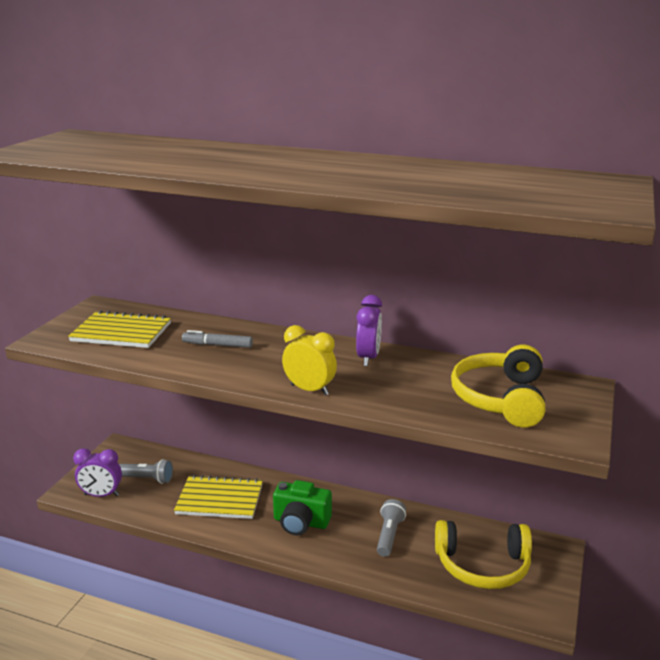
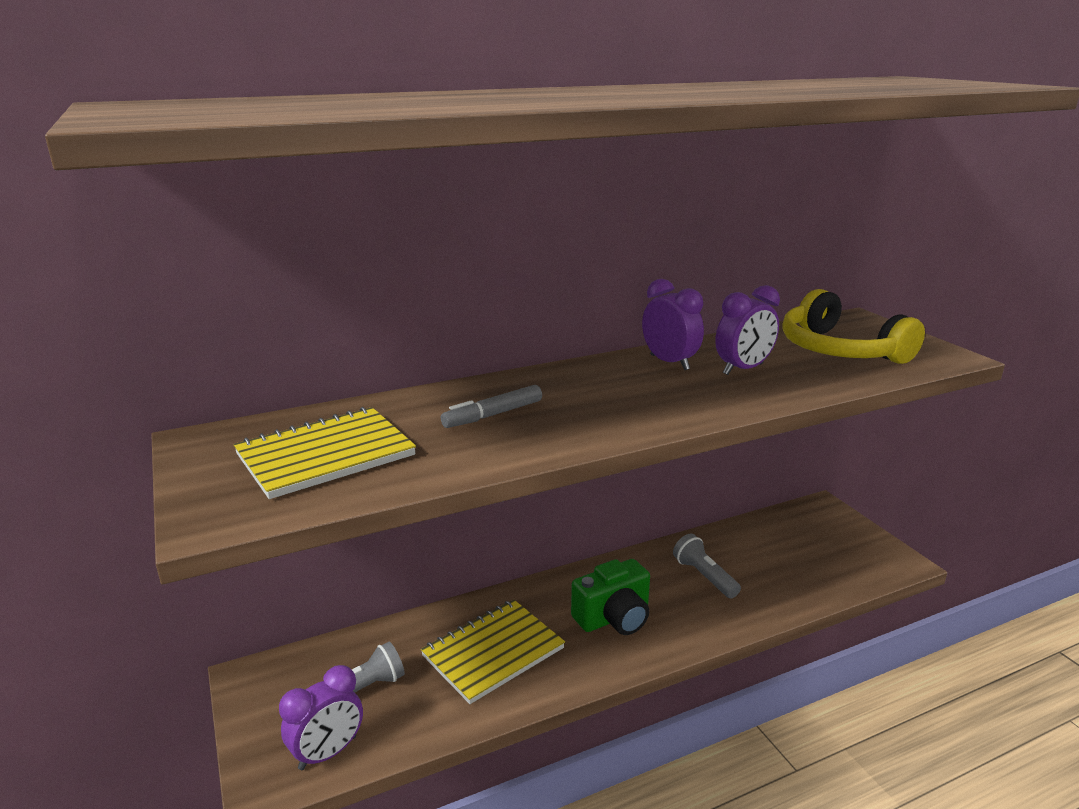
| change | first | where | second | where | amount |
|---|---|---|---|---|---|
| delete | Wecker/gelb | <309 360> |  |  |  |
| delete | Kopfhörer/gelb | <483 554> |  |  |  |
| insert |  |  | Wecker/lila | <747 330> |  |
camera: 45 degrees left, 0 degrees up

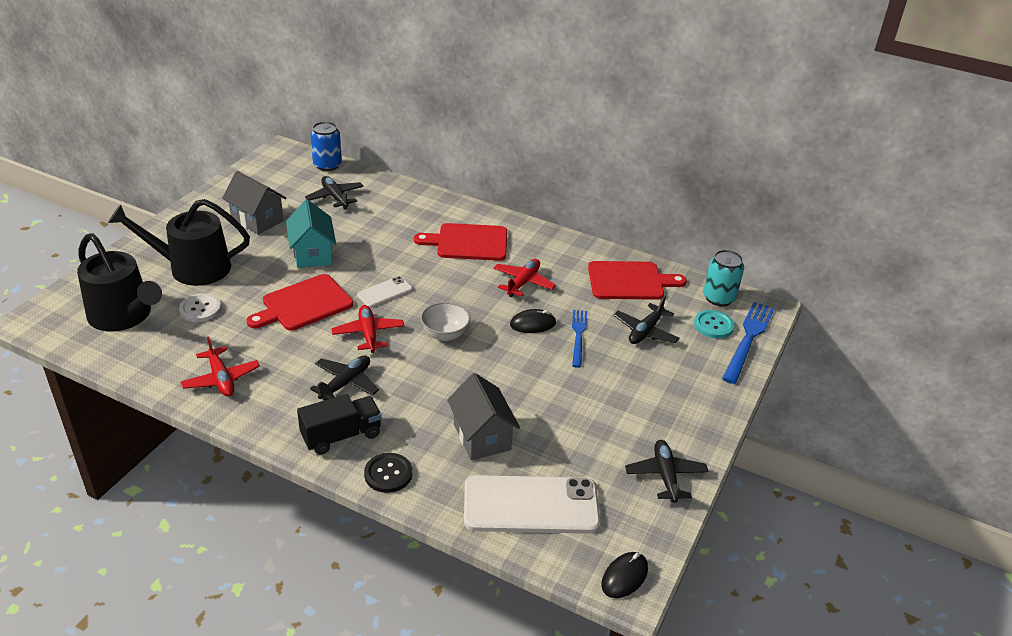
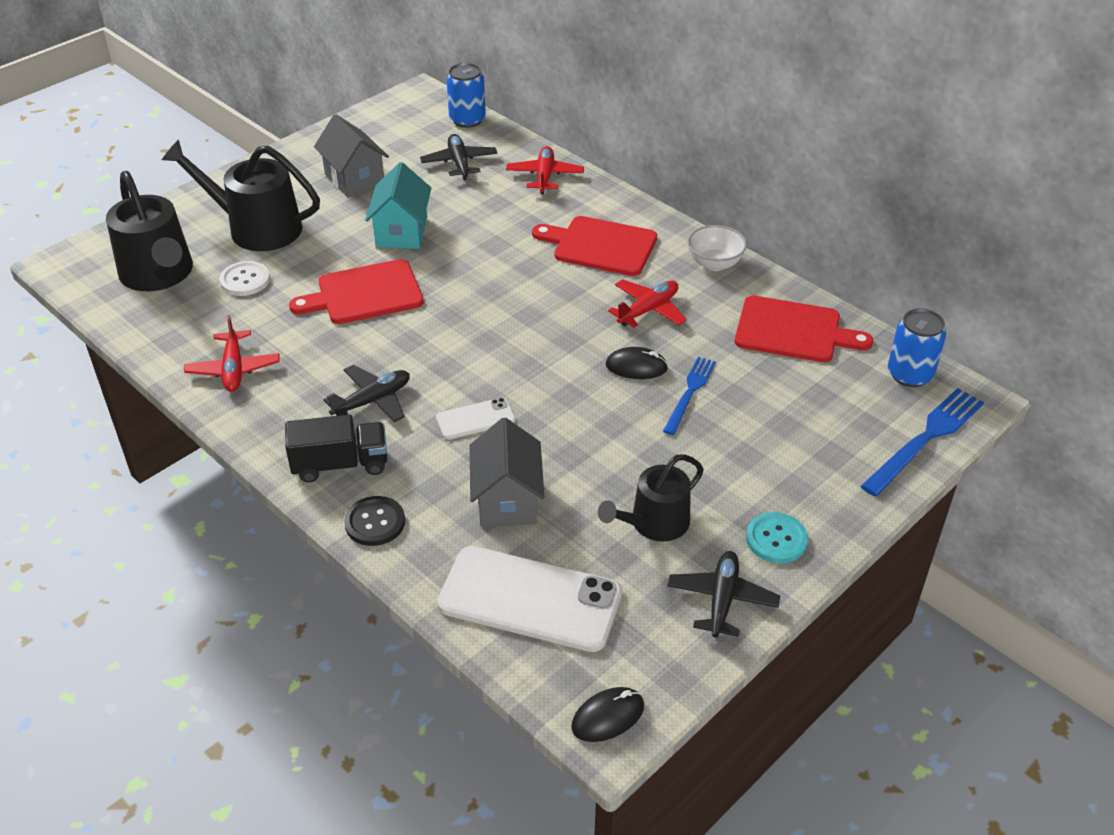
| change | first | where | second | where | amount |
|---|---|---|---|---|---|
| delete | Flugzeug/schwarz | <647 319> |  |  |  |
| insert |  |  | Gießkanne/schwarz | <651 497> |  |
| move | Flugzeug/rot | <368 329> |  | <545 170> |  |
| move | Handy/weiß | <385 292> |  | <476 419> |  |
| move | Schüssel/weiß | <445 321> |  | <717 248> |  |
| move | Knopf/türkis | <714 324> |  | <777 537> |  |
| recolor | Dose/türkis | <723 278> | Dose/blau | <917 347> |  |
camera: 20 degrees right, 5 degrees up

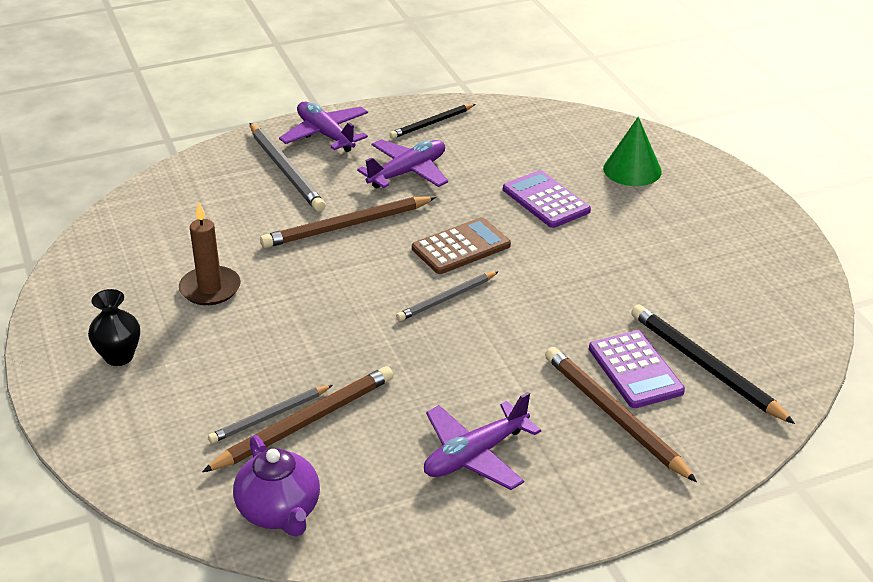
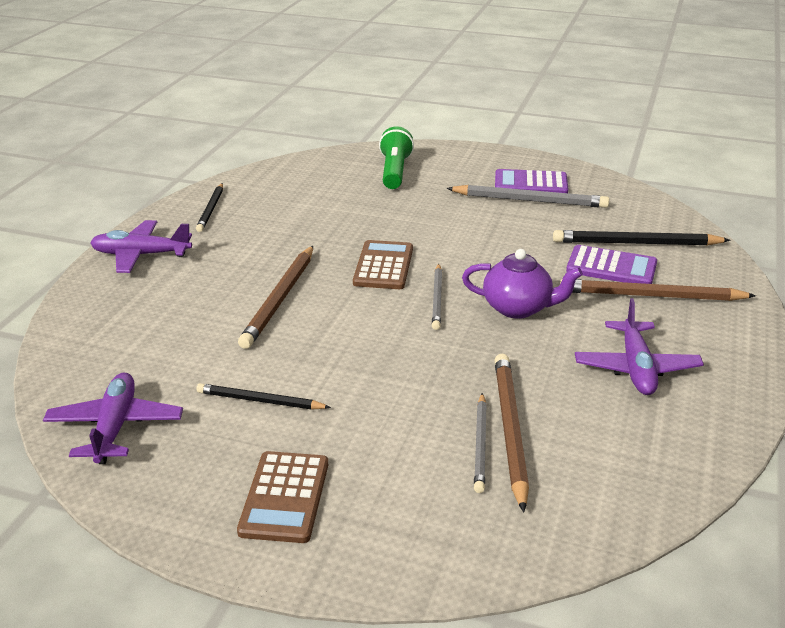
| change | first | where | second | where | amount |
|---|---|---|---|---|---|
| move | Teekanne/lila | <276 486> |  | <522 284> |  |
| move | Bleistift/grau | <287 167> |  | <527 196> |  |
| move | Flugzeug/lila | <402 163> |  | <113 418> |  |
| move | Taschenrechner/lila | <547 199> |  | <531 181> |  |
| replace | Vase/schwarz | <114 327> | Taschenrechner/braun | <282 497> |  |
| replace | Kerze/braun | <210 253> | Bleistift/schwarz | <263 396> |  |
| replace | Kegel/grün | <632 151> | Taschenlampe/grün | <396 157> |  |
camera: 50 degrees left, 5 degrees down

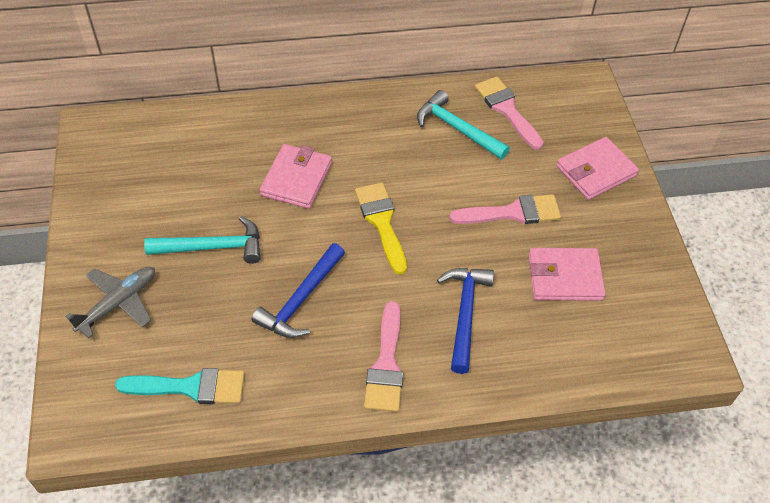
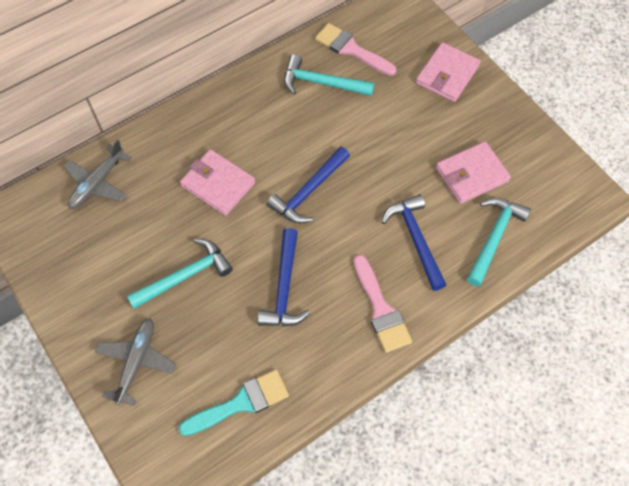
| change | first | where | second | where | amount |
|---|---|---|---|---|---|
| delete | Pinsel/rosa | <505 209> |  |  |  |
| insert |  |  | Flugzeug/grau | <98 174> |  |
| insert |  |  | Hammer/türkis | <499 242> |  |
| replace | Pinsel/gelb | <381 229> | Hammer/blau | <308 184> |  |
| rotate | Geldbörse/rosa | <296 176> |  | <217 182> | 45 degrees counterclockwise |
camera: 25 degrees left, 10 degrees up

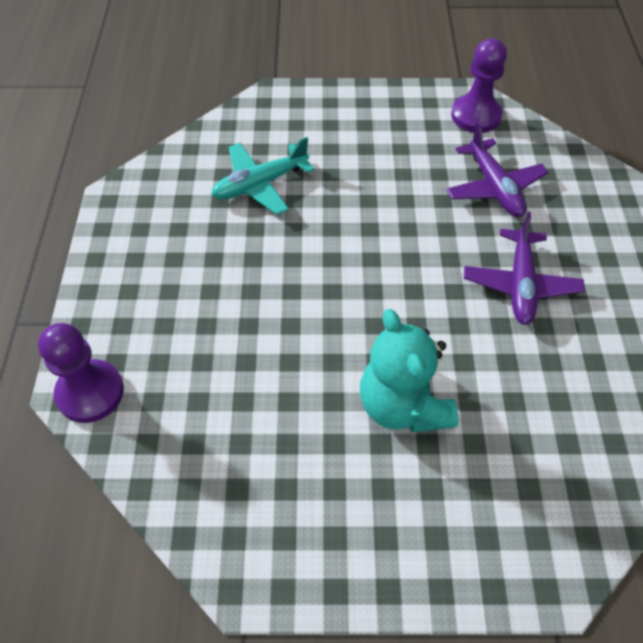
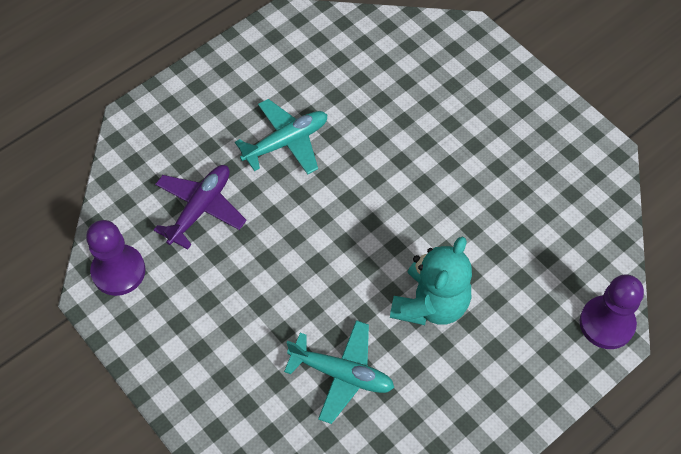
| change | first | where | second | where | amount |
|---|---|---|---|---|---|
| move | Teddybär/türkis | <409 370> |  | <431 281> |  |
| recolor | Flugzeug/lila | <524 268> | Flugzeug/türkis | <281 137> |  |
camera: 130 degrees left, 5 degrees up

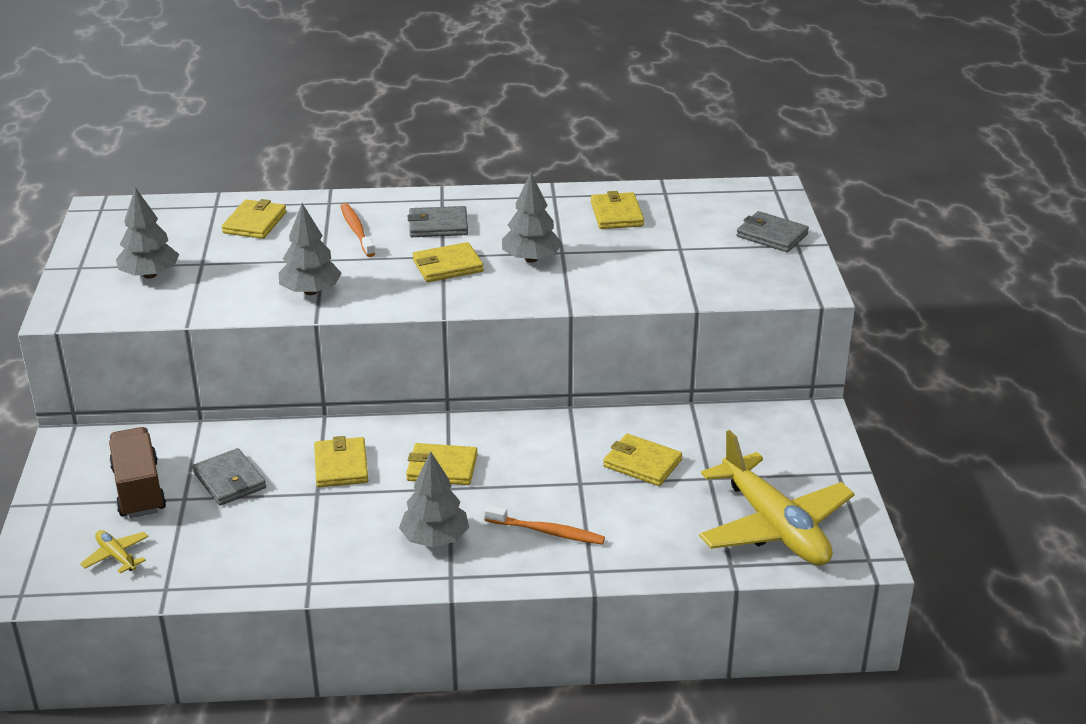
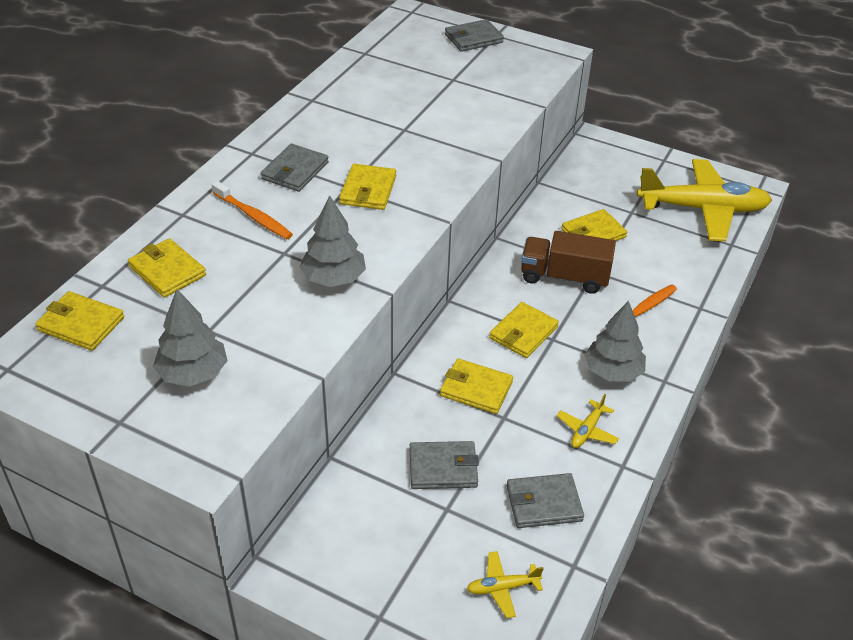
| change | first | where | second | where | amount |
|---|---|---|---|---|---|
| delete | Baum/grau | <532 218> |  |  |  |
| insert |  |  | Geldbörse/grau | <545 500> |  |
| insert |  |  | Flugzeug/gelb | <588 421> |  |
| move | Lastwagen/braun | <137 472> |  | <568 262> |  |
| move | Geldbörse/gelb | <617 210> |  | <79 321> |  |
| rotate | Zahnbürste/orange | <357 230> |  | <252 210> | 150 degrees counterclockwise |
camera: 60 degrees left, 10 degrees up

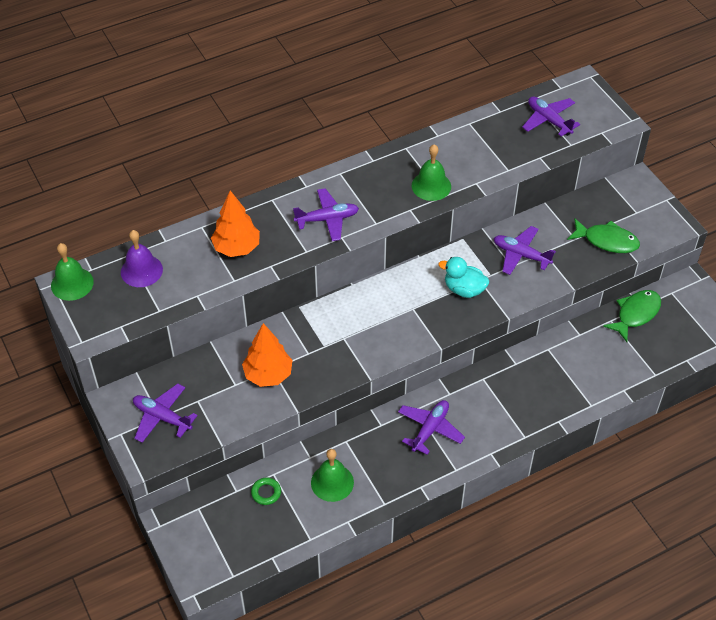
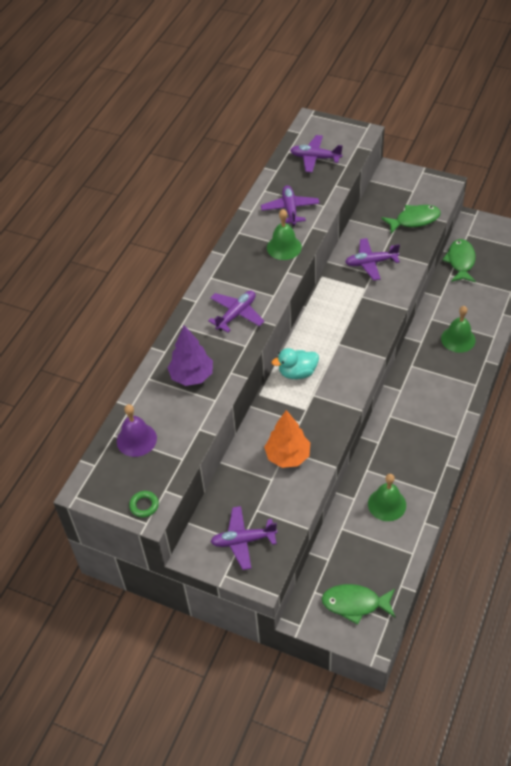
| change | first | where | second | where | amount |
|---|---|---|---|---|---|
| insert |  |  | Fisch/grün | <358 604> |  |
| move | Glocke/grün | <72 272> |  | <458 329> |  |
| move | Ring/grün | <266 491> |  | <144 504> |  |
| move | Flugzeug/lila | <431 427> |  | <290 205> |  |
| move | Ente/türkis | <463 277> |  | <295 363> |  |
| recolor | Baum/orange | <235 224> | Baum/lila | <190 355> |  |
camera: 35 degrees left, 0 degrees up

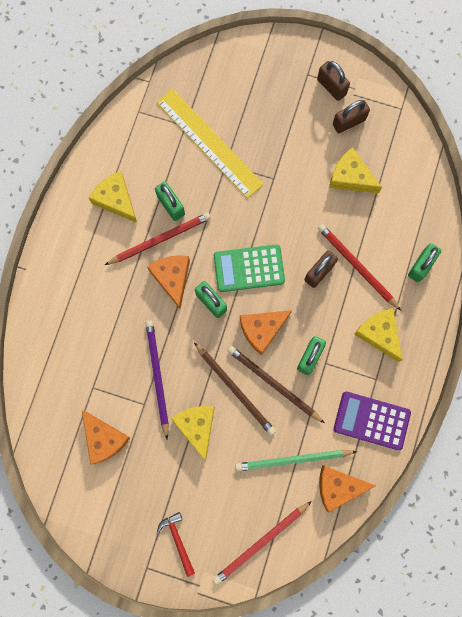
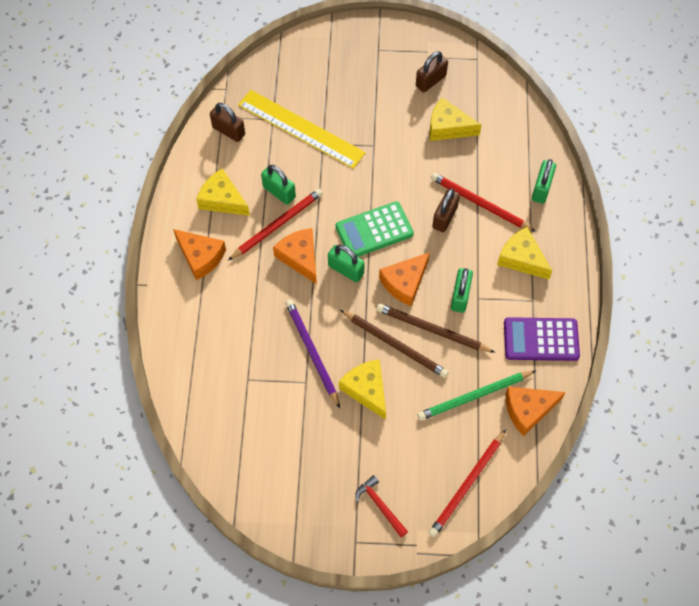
| change | first | where | second | where | amount |
|---|---|---|---|---|---|
| move | Käse/orange | <106 438> |  | <199 254> |  |
| move | Vorhängeschloss/braun | <333 81> |  | <227 122> |  |
camera: 15 degrees left, 15 degrees down

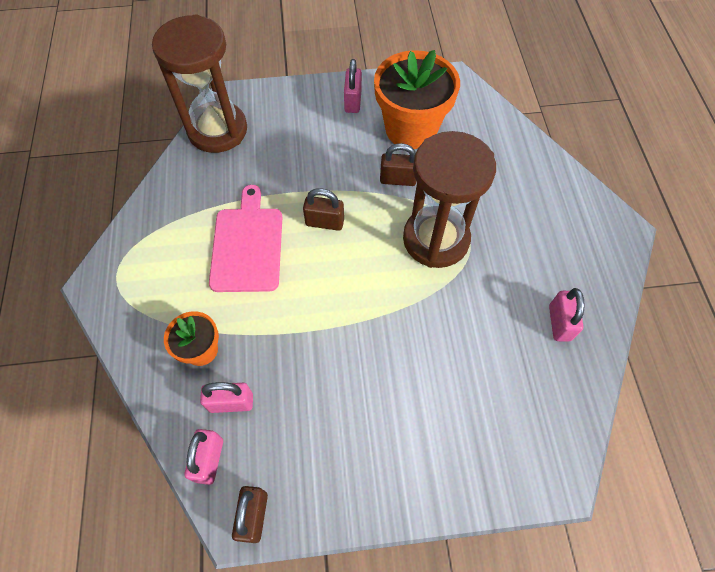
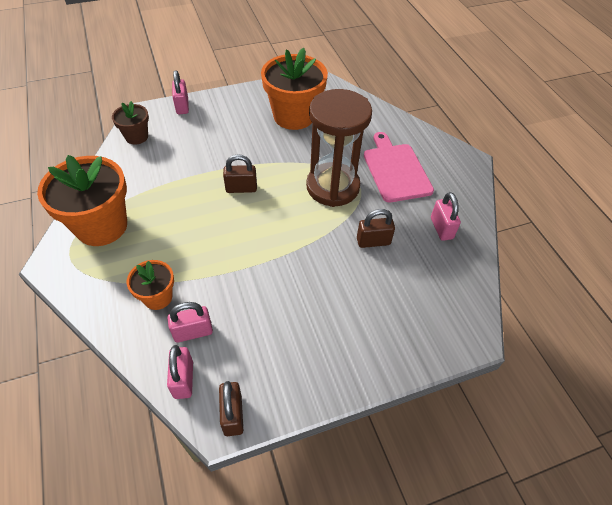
| change | first | where | second | where | amount |
|---|---|---|---|---|---|
| insert |  |  | Blumentopf/orange | <82 200> |  |
| move | Schneidebrett/rosa | <245 238> |  | <399 167> |  |
| move | Vorhängeschloss/rosa | <353 86> |  | <180 92> |  |
| move | Vorhängeschloss/braun | <398 164> |  | <376 228> |  |
| replace | Sanduhr/braun | <199 83> | Blumentopf/braun | <130 123> |  |
camera: 15 degrees left, 10 degrees down

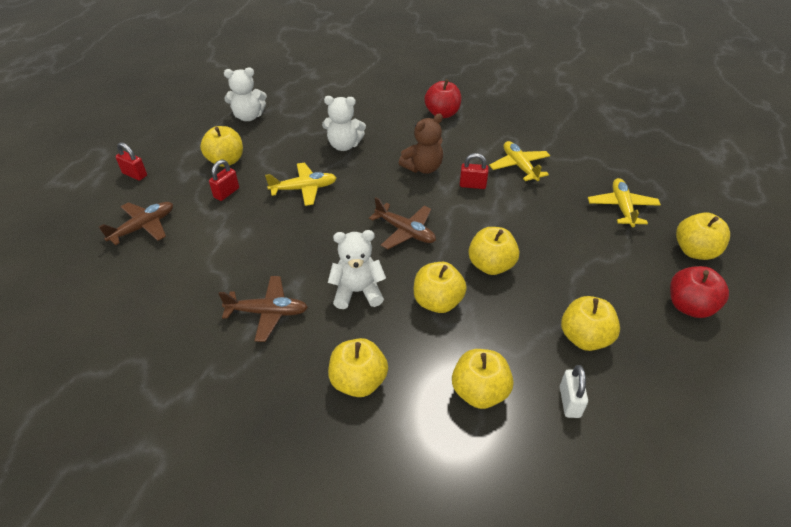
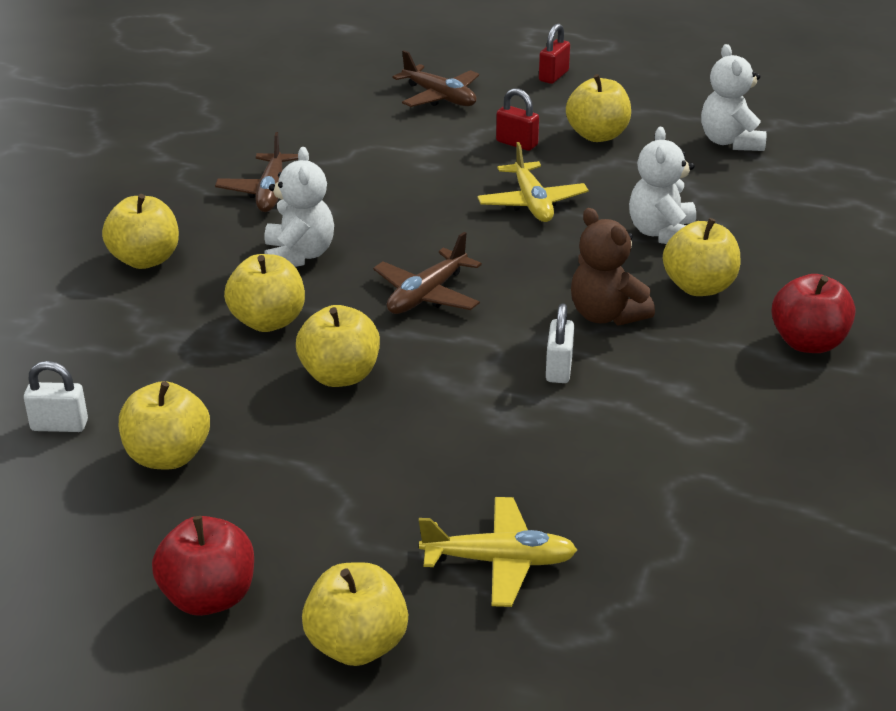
| change | first | where | second | where | amount |
|---|---|---|---|---|---|
| delete | Flugzeug/gelb | <520 161> |  |  |  |
| move | Apfel/gelb | <482 379> |  | <701 257> |  |
| recolor | Vorhängeschloss/rot | <474 171> | Vorhängeschloss/weiß | <560 343> |  |
camera: 90 degrees right, 10 degrees down

